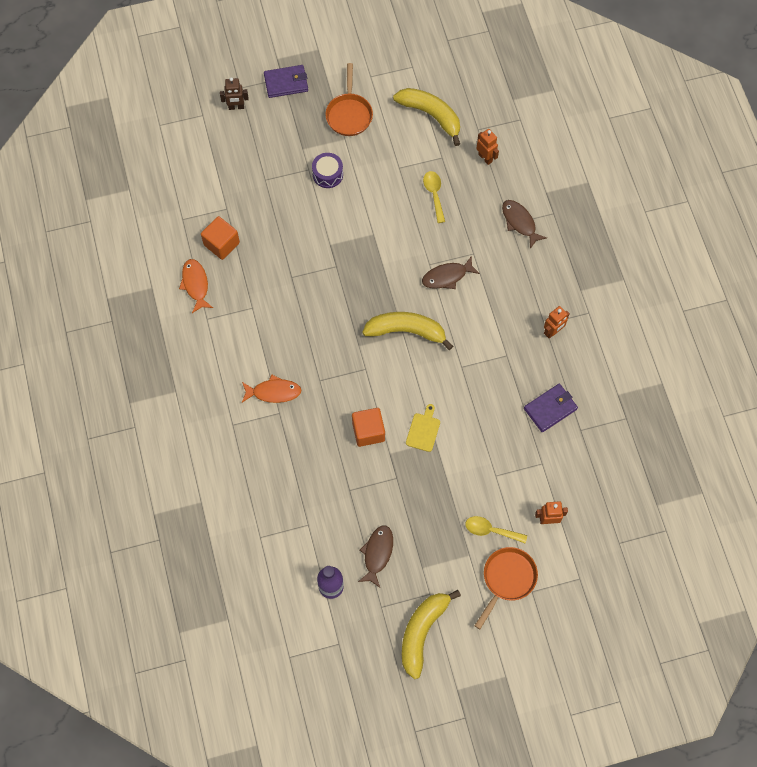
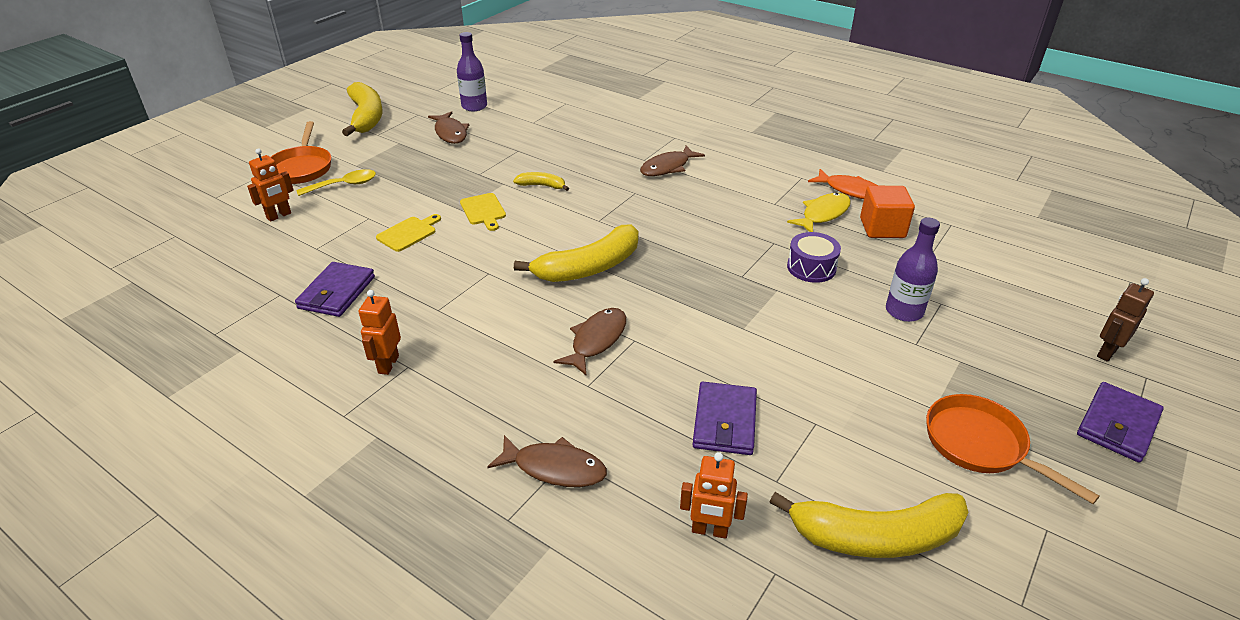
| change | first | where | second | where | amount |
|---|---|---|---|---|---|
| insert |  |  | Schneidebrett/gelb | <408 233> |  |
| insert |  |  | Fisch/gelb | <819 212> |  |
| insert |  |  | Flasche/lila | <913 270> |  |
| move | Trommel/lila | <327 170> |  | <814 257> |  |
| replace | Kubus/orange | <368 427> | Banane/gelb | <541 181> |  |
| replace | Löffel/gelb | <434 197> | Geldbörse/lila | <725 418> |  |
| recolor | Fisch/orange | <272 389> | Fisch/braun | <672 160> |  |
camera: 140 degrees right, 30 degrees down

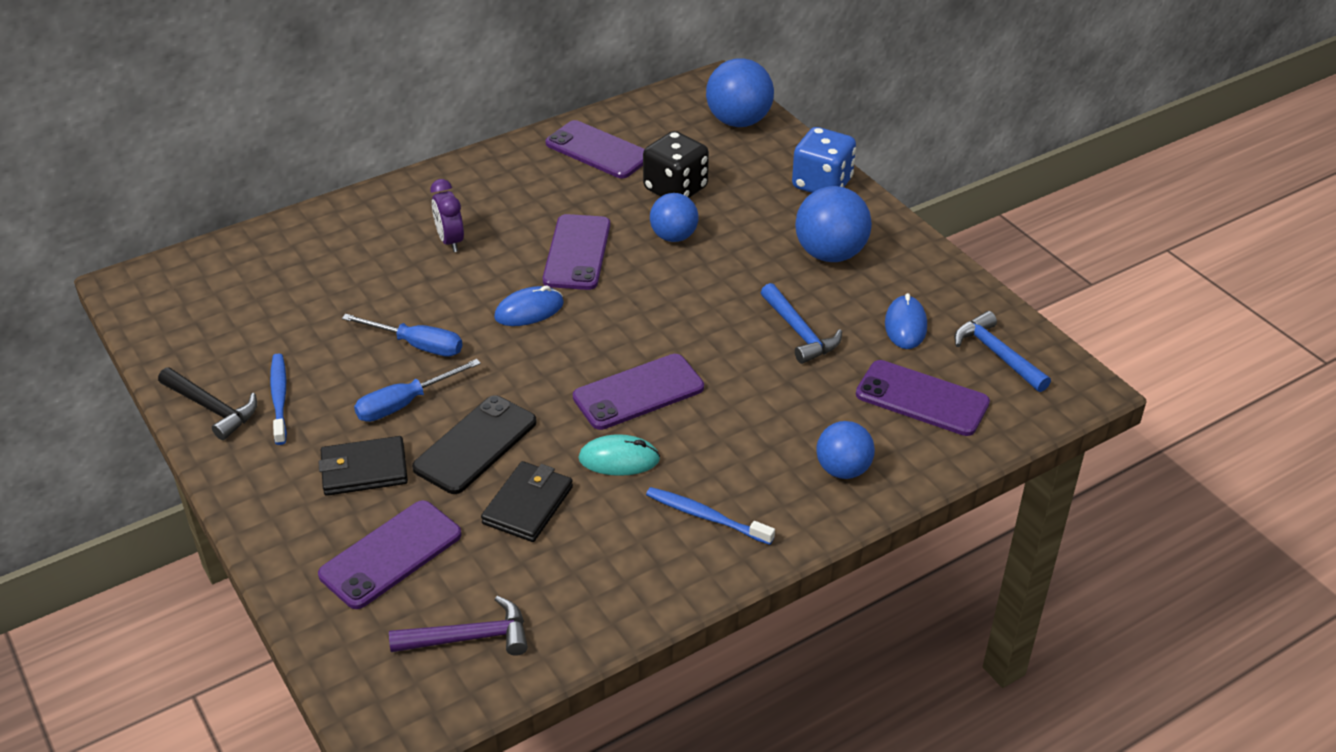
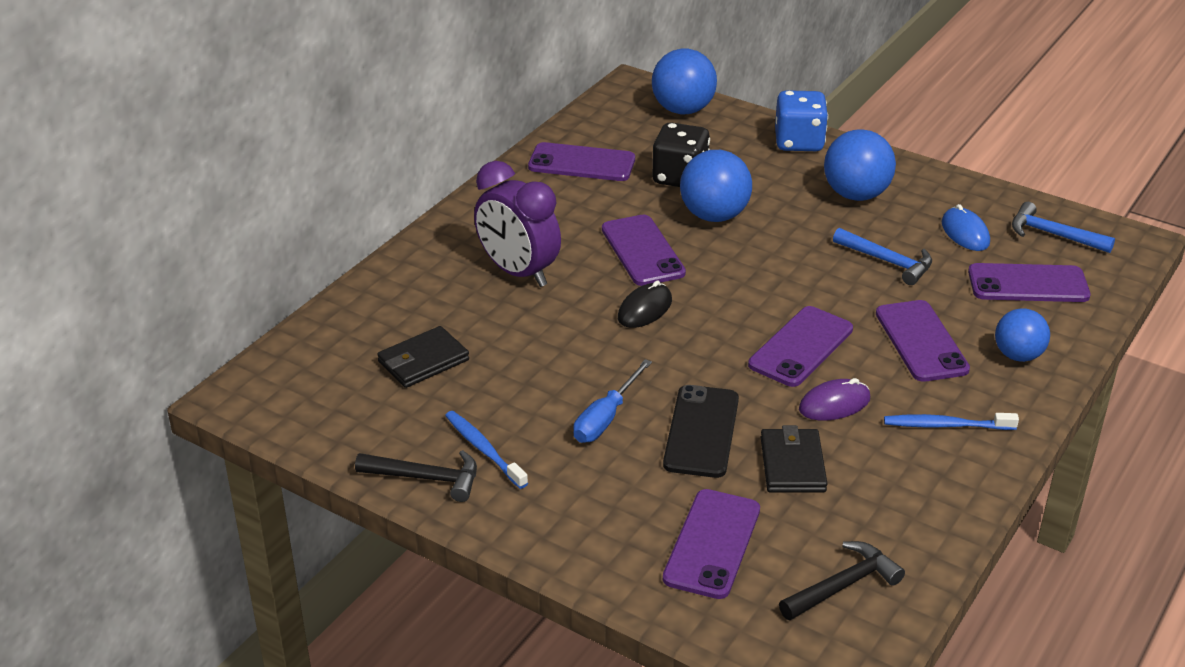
| change | first | where | second | where | amount |
|---|---|---|---|---|---|
| delete | Schraubenzieher/blau | <402 335> |  |  |  |
| insert |  |  | Handy/lila | <923 341> |  |
| move | Geldbörse/schwarz | <363 466> |  | <423 357> |  |
| recolor | Hammer/lila | <458 626> | Hammer/schwarz | <842 580> |  |
| recolor | Computermaus/blau | <529 306> | Computermaus/schwarz | <645 304> |  |
| recolor | Computermaus/türkis | <619 455> | Computermaus/lila | <834 399> |  |
| resize | Wecker/lila | <447 215> |  | <517 224> | x1.79 |
| resize | Ball/blau | <674 217> |  | <716 186> | x1.52 |
camera: 25 degrees left, 5 degrees down

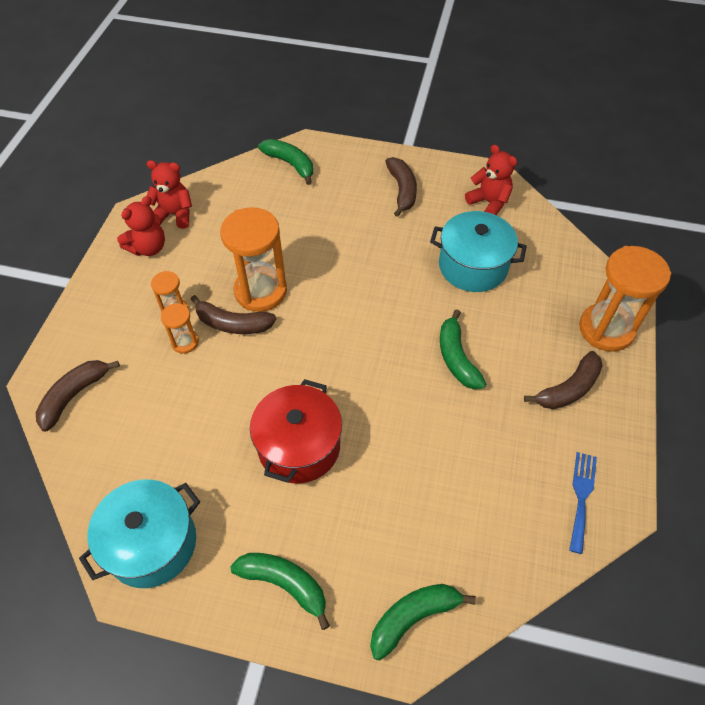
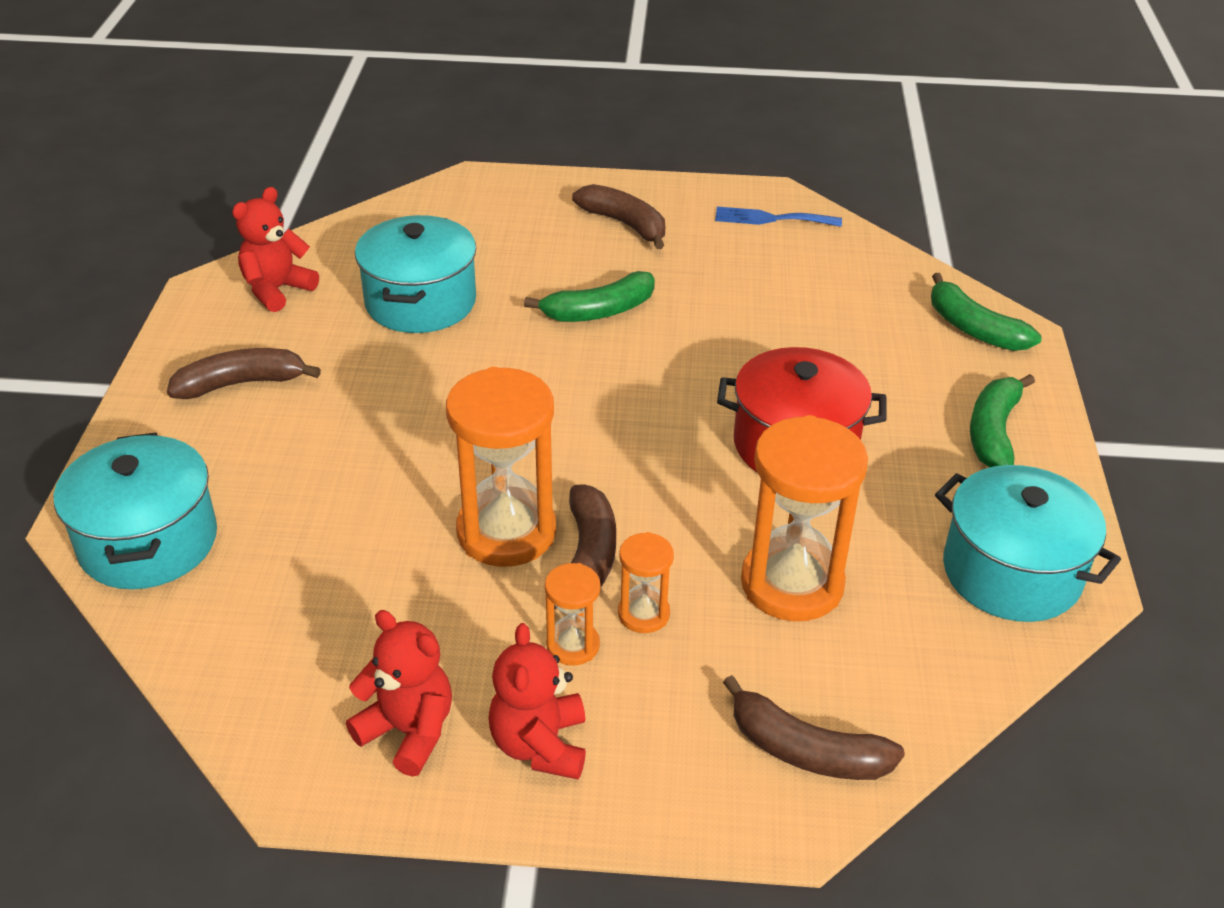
| change | first | where | second | where | amount |
|---|---|---|---|---|---|
| move | Teddybär/rot | <169 194> |  | <537 701> |  |
| move | Sanduhr/orange | <625 299> |  | <804 518> |  |
| replace | Banane/grün | <285 162> | Kochtopf/türkis | <135 511> |  |
camera: 100 degrees left, 15 degrees down

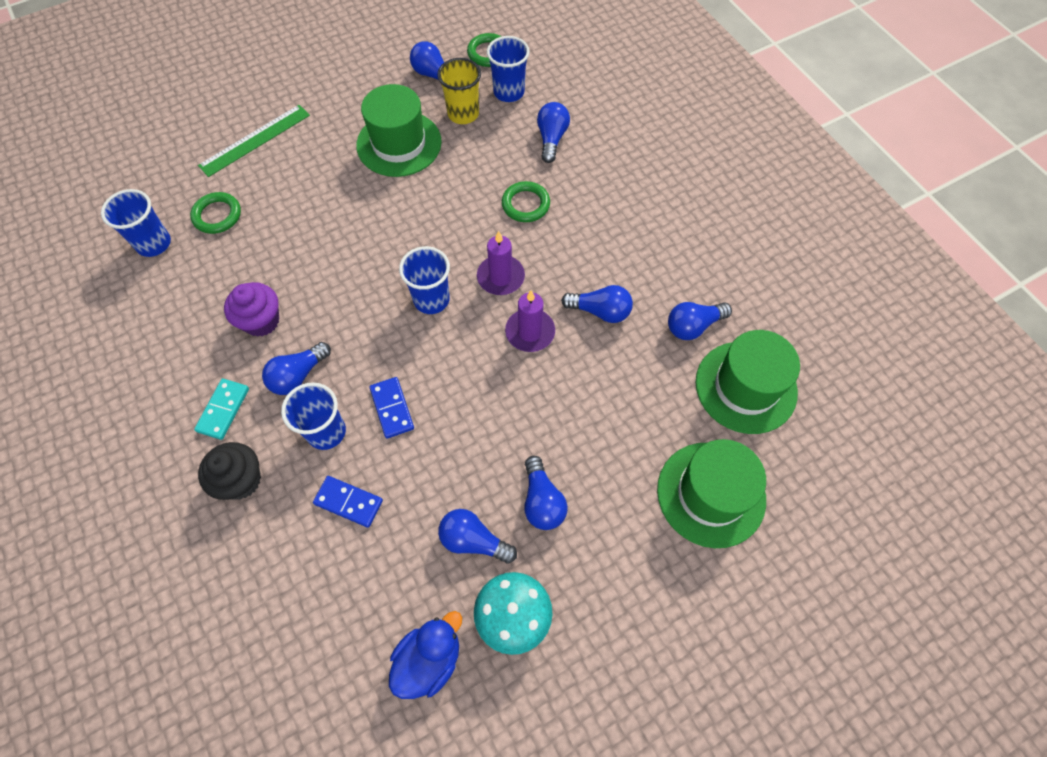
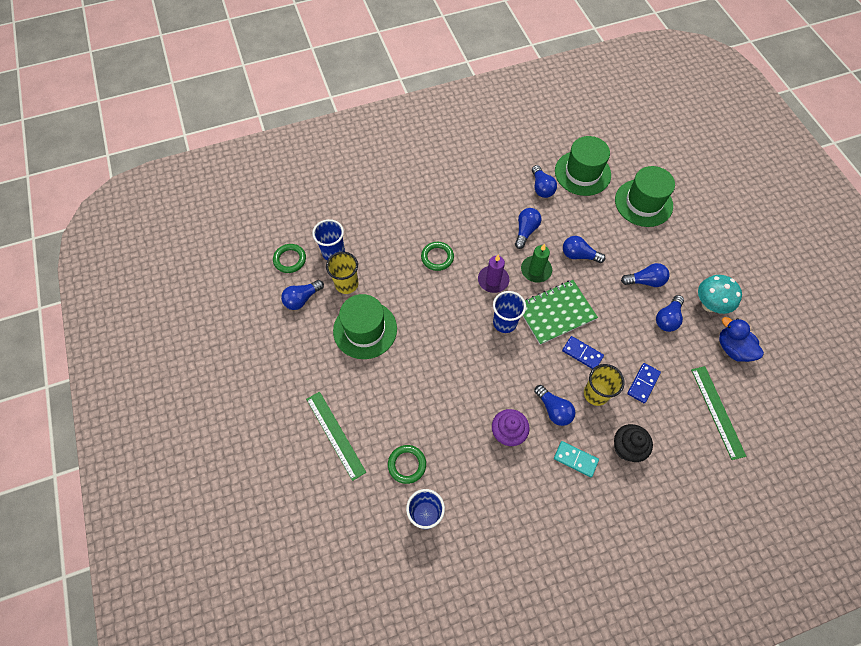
| change | first | where | second | where | amount |
|---|---|---|---|---|---|
| insert |  |  | Notizbuch/grün | <560 312> |  |
| insert |  |  | Lineal/grün | <718 413> |  |
| move | Glühbirne/blau | <553 132> |  | <584 249> |  |
| recolor | Becher/blau | <313 416> | Becher/gelb | <604 385> |  |
| recolor | Kerze/lila | <530 321> | Kerze/grün | <536 263> |  |
| rotate | Dominostein/blau | <392 407> |  | <583 352> | 45 degrees clockwise |
camera: 80 degrees left, 0 degrees up

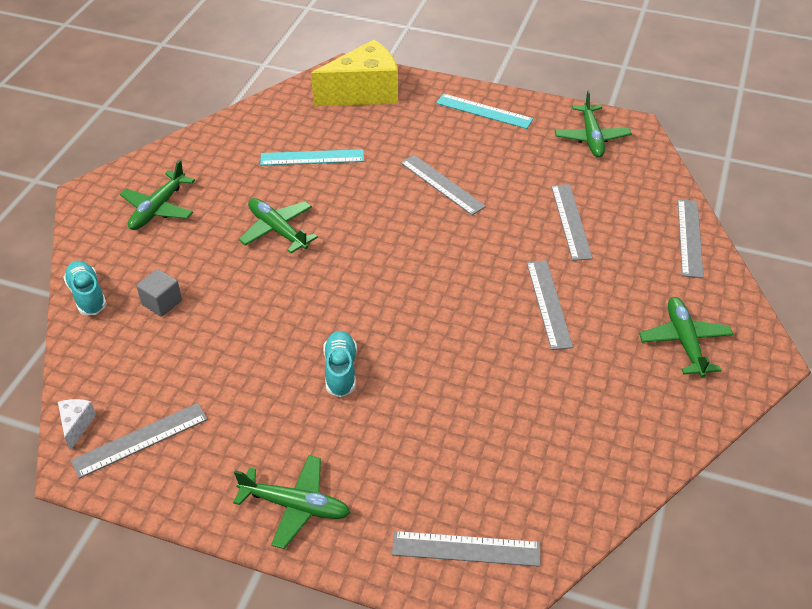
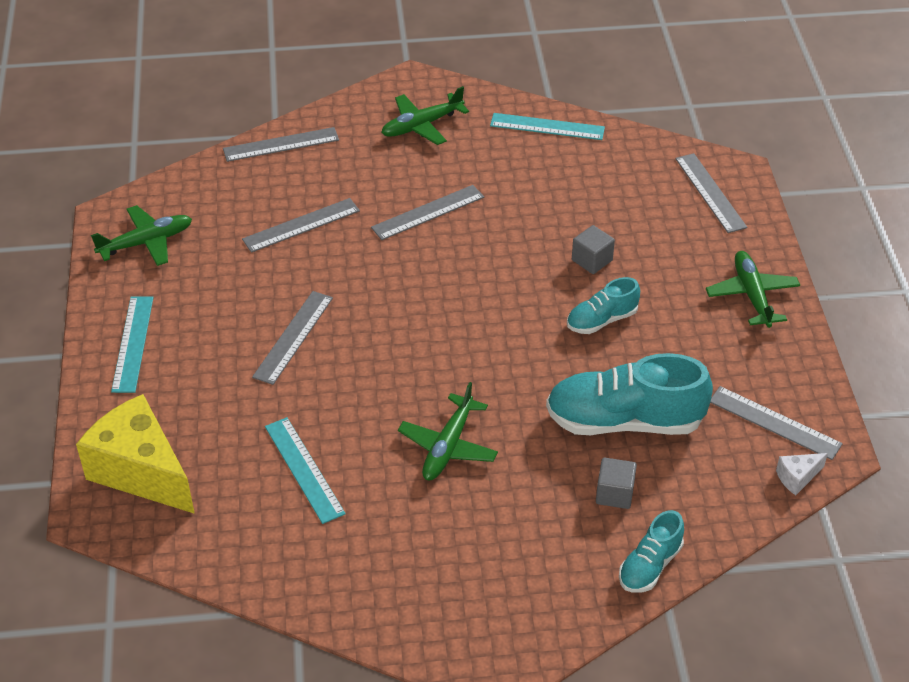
| change | first | where | second | where | amount |
|---|---|---|---|---|---|
| delete | Flugzeug/grün | <157 195> |  |  |  |
| insert |  |  | Lineal/türkis | <547 126> |  |
| insert |  |  | Schuh/türkis | <629 394> |  |
| insert |  |  | Kubus/grau | <593 249> |  |
camera: 115 degrees left, 0 degrees up

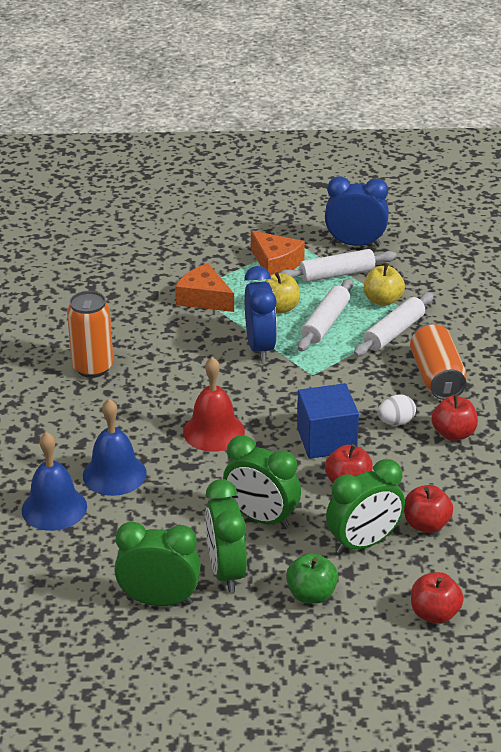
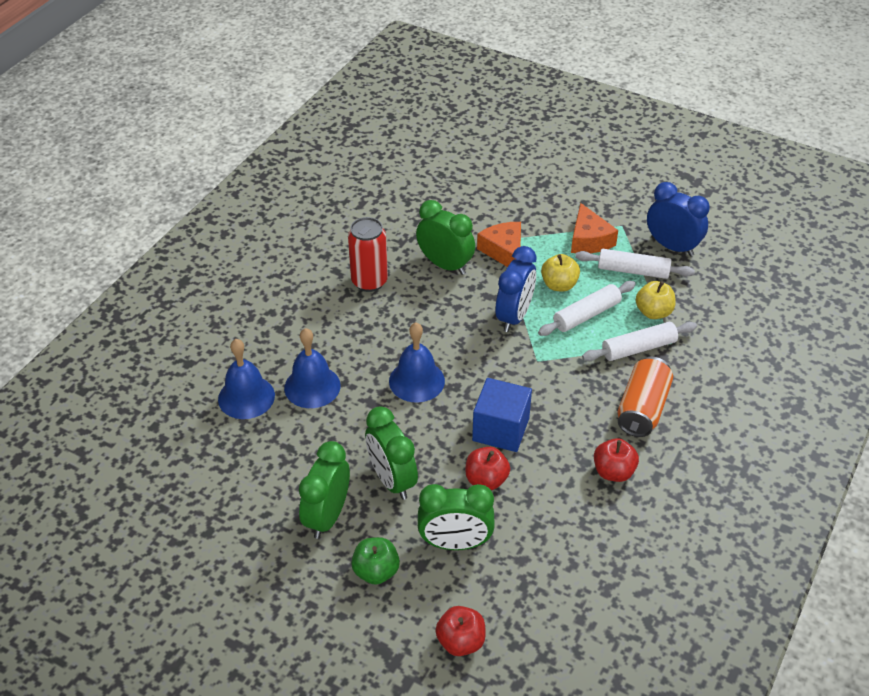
| change | first | where | second | where | amount |
|---|---|---|---|---|---|
| delete | Ei/weiß | <396 409> |  |  |  |
| delete | Apfel/rot | <428 509> |  |  |  |
| move | Wecker/grün | <157 563> |  | <445 237> |  |
| recolor | Dose/orange | <90 334> | Dose/rot | <368 254> |  |
| recolor | Glocke/rot | <214 404> | Glocke/blau | <417 362> |  |
camera: 30 degrees right, 10 degrees up

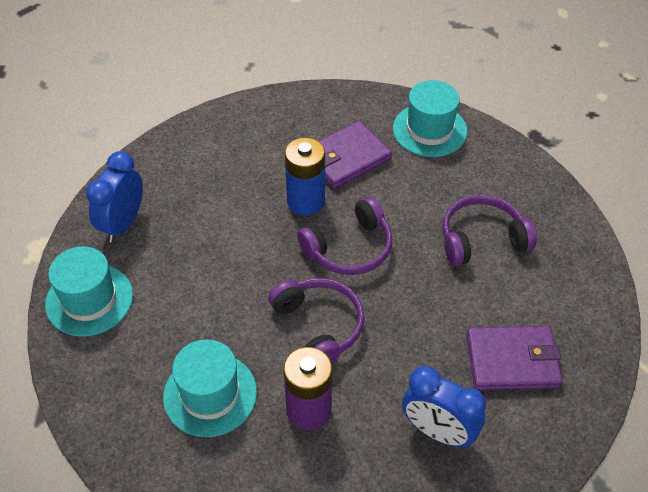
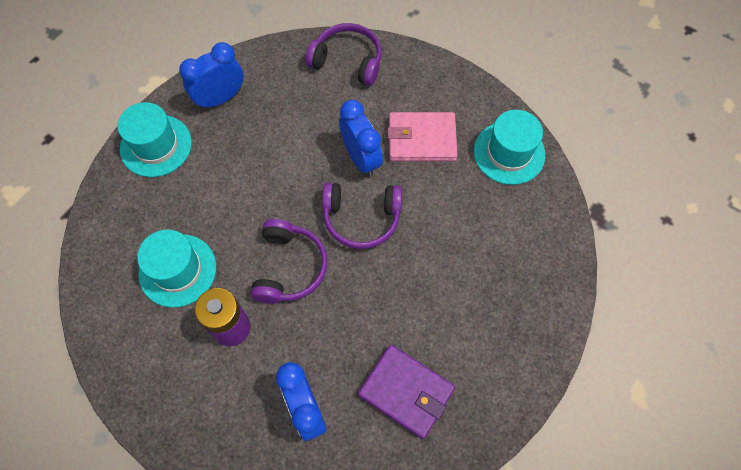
| change | first | where | second | where | amount |
|---|---|---|---|---|---|
| move | Kopfhörer/lila | <489 230> |  | <343 54> |  |
| replace | Batterie/blau | <305 176> | Wecker/blau | <361 138> |  |
| recolor | Geldbörse/lila | <355 155> | Geldbörse/rosa | <423 136> |  |
camera: 35 degrees right, 15 degrees up

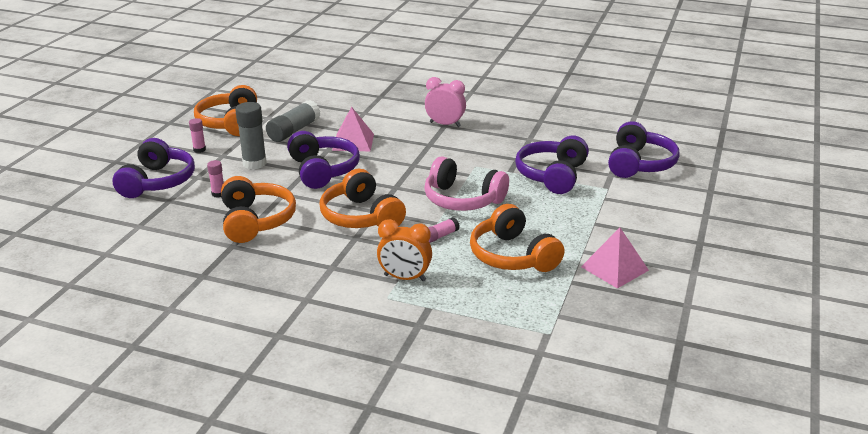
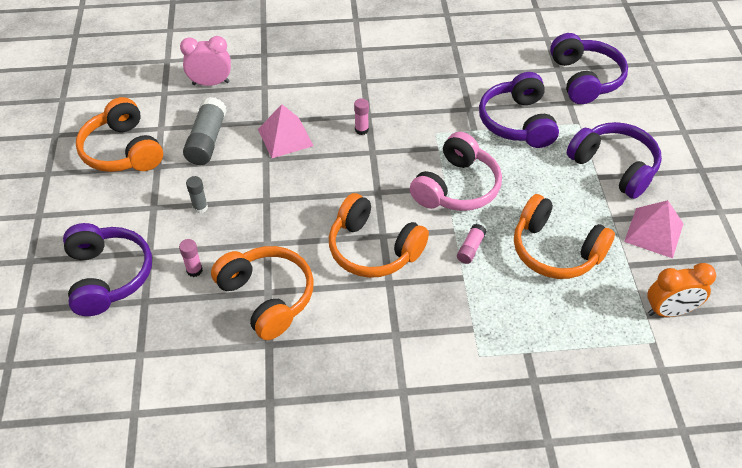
| change | first | where | second | where | amount |
|---|---|---|---|---|---|
| move | Klebestift/rosa | <197 135> |  | <361 116> |  |
| move | Kopfhörer/lila | <323 160> |  | <614 160> |  |
| move | Wecker/orange | <404 250> |  | <681 290> |  |
| move | Wecker/rosa | <445 102> |  | <205 61> |  |
| rotate | Kopfhörer/rosa | <466 183> |  | <456 171> | 60 degrees counterclockwise |
| resize | Klebestift/grau | <251 135> |  | <197 195> | x0.53 |
camera: 25 degrees left, 20 degrees up

